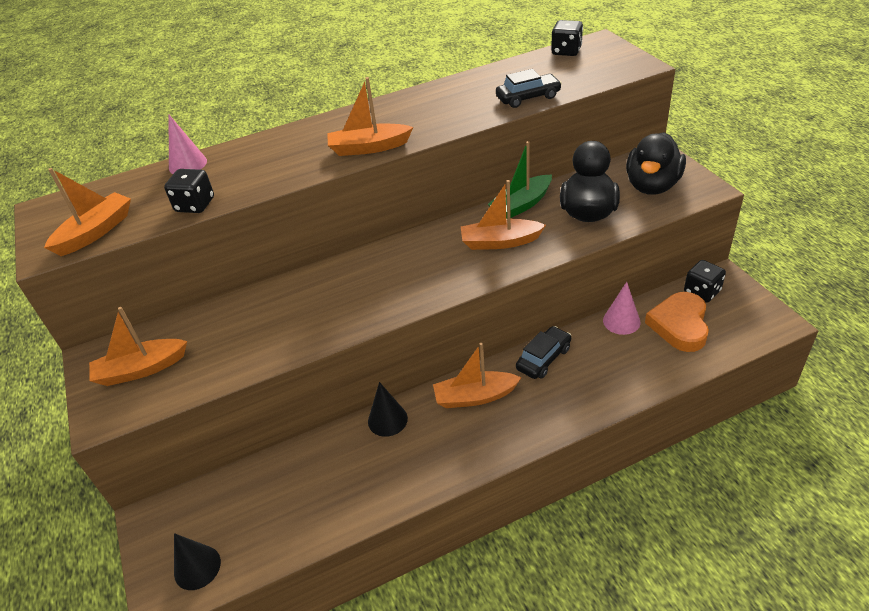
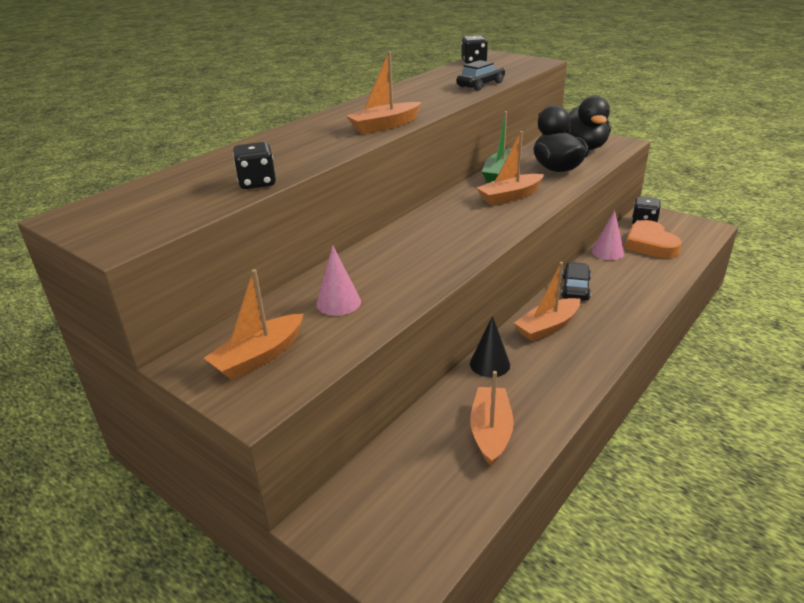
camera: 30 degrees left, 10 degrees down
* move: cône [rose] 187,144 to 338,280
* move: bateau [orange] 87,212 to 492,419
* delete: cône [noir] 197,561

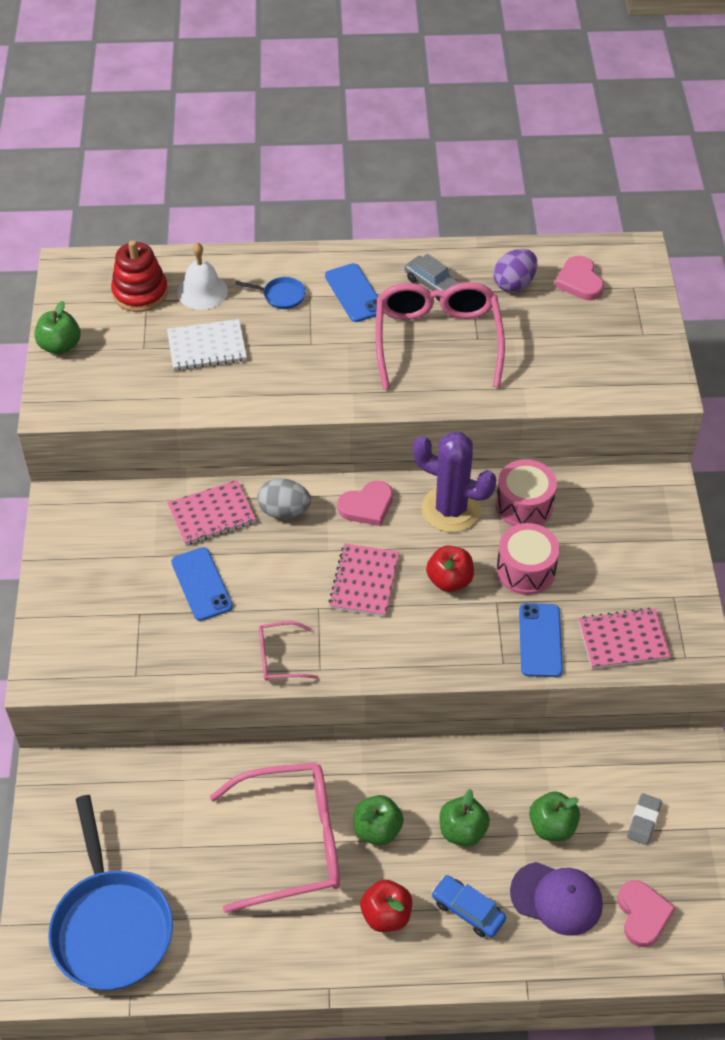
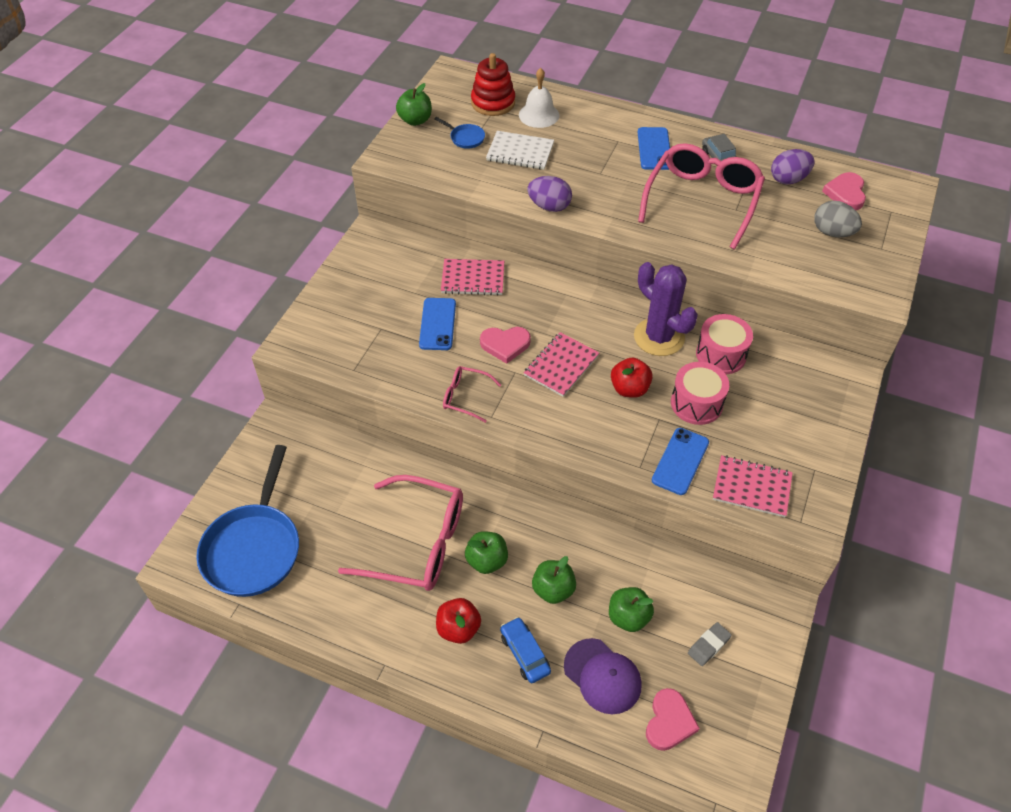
camera: 25 degrees right, 0 degrees up
* move: poêle [bleu] 270,293 to 459,133
* move: cœur [rose] 365,503 to 505,345
* insert: œuf [violet] 549,194
* move: œuf [gris] 284,498 to 838,219

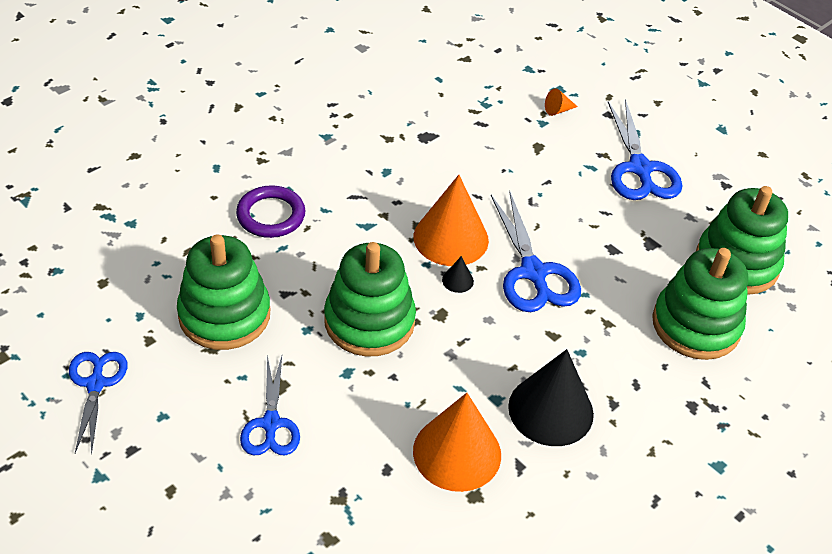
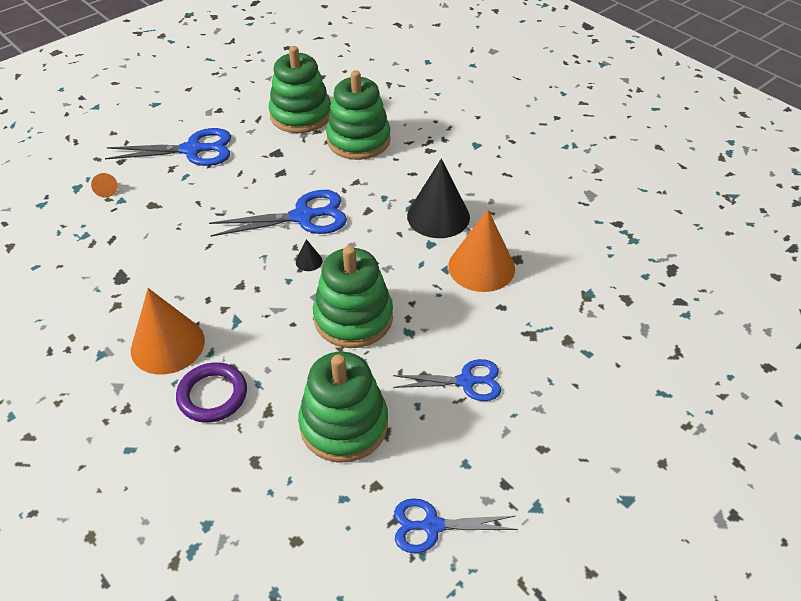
camera: 85 degrees left, 0 degrees up
* move: cône [orange] 451,220 to 168,331

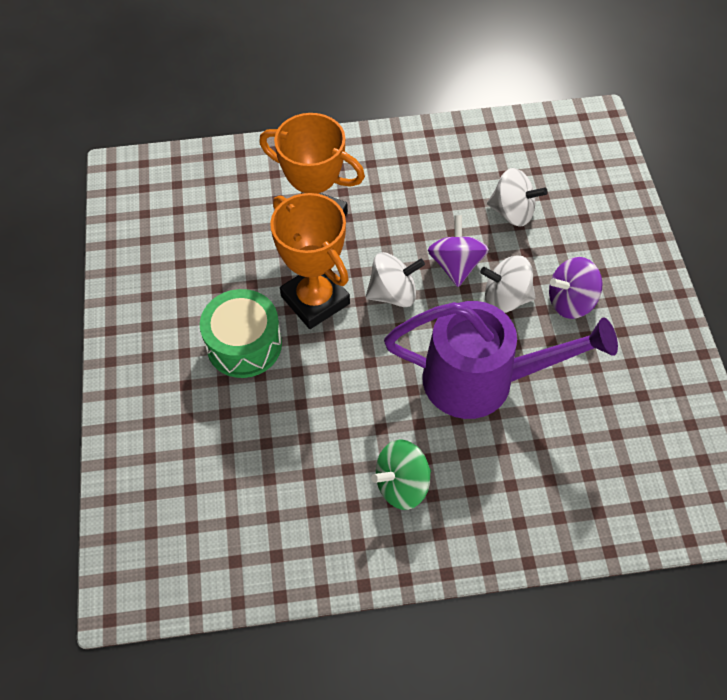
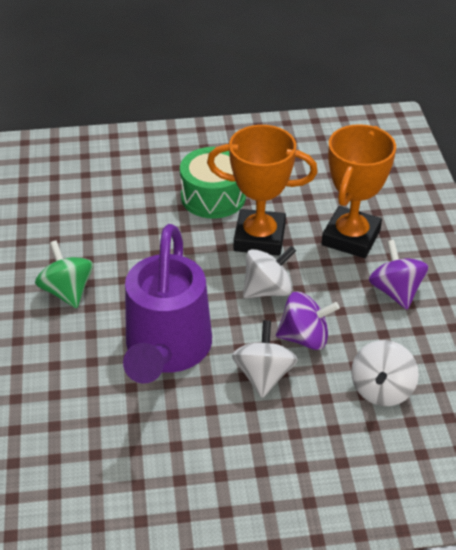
camera: 90 degrees right, 15 degrees down
* rotate: trophée [orange] 310,261 = 262,190 45 degrees clockwise
* rotate: toupie [blanc] 395,279 = 269,272 105 degrees counterclockwise
* move: toupie [violet] 575,288 to 399,275

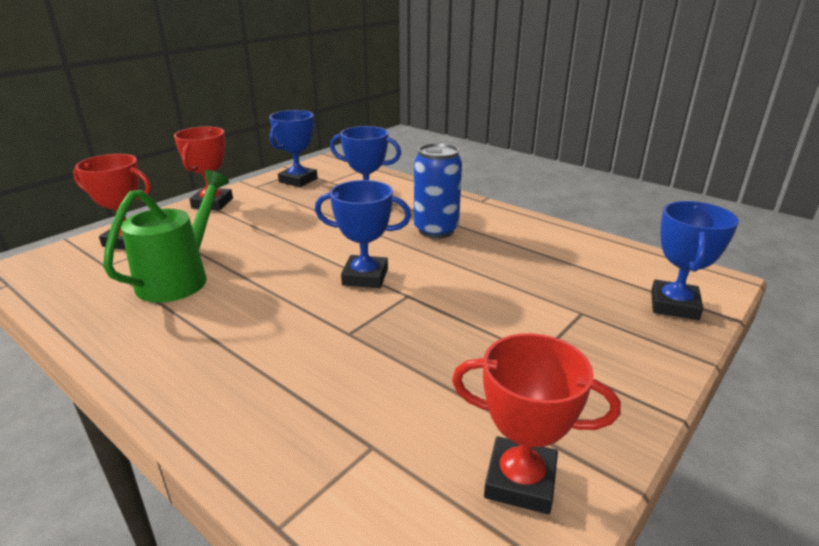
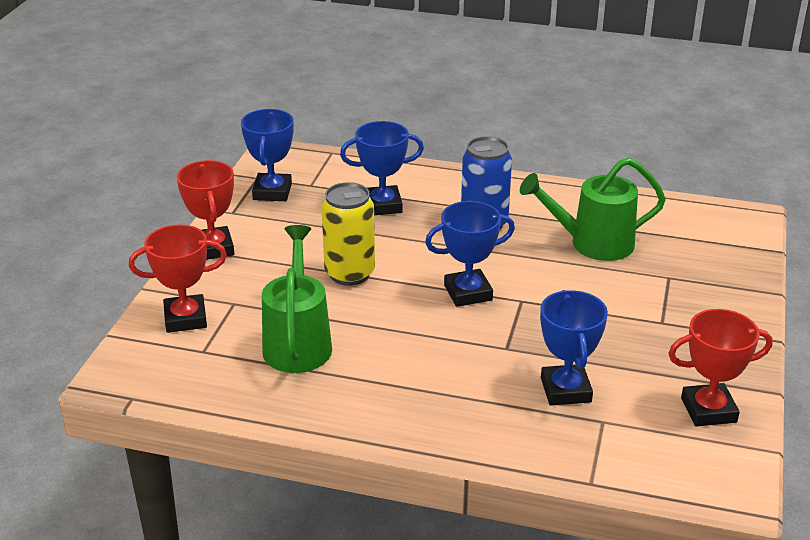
camera: 25 degrees left, 5 degrees up
* insert: canette [jaune] 348,234
* insert: arrosoir [vert] 593,209
* move: trophée [bleu] 695,260 to 574,348

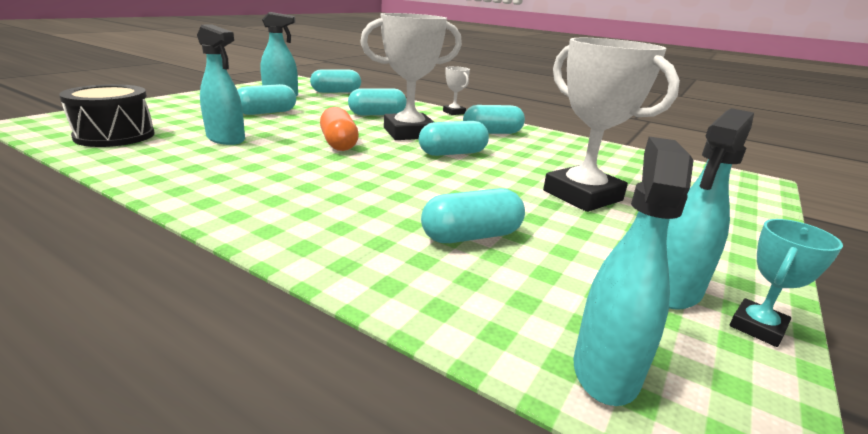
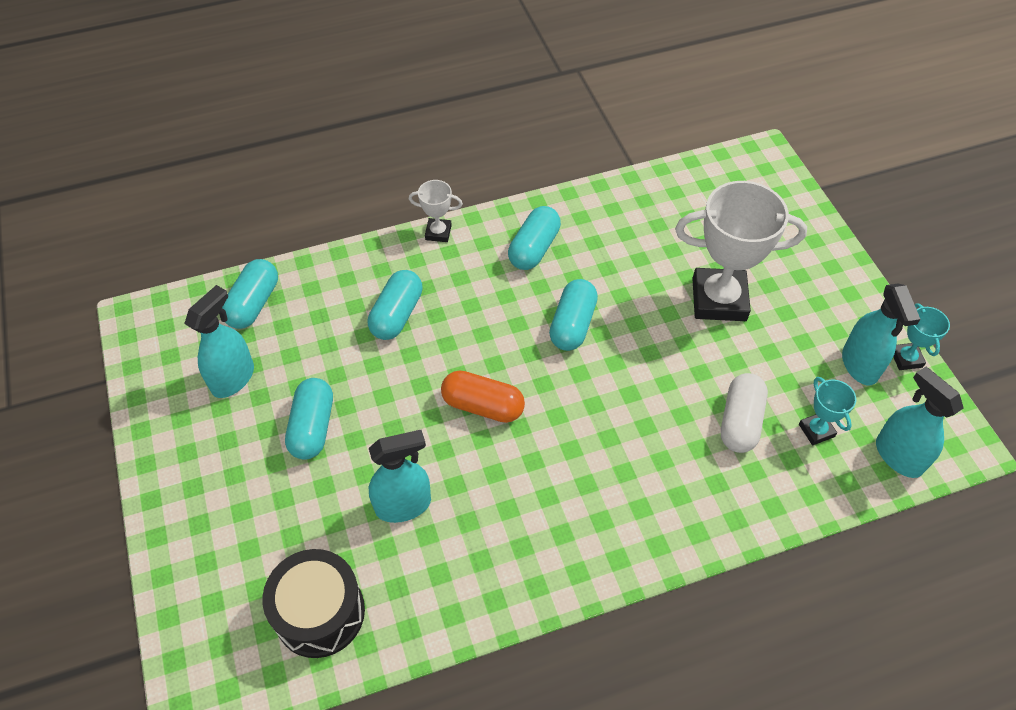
camera: 50 degrees left, 30 degrees up
* recolor: gélule [turquoise] 473,215 to gélule [blanc] 744,413
* insert: trophée [turquoise] 827,411
* delete: trophée [blanc] 411,76

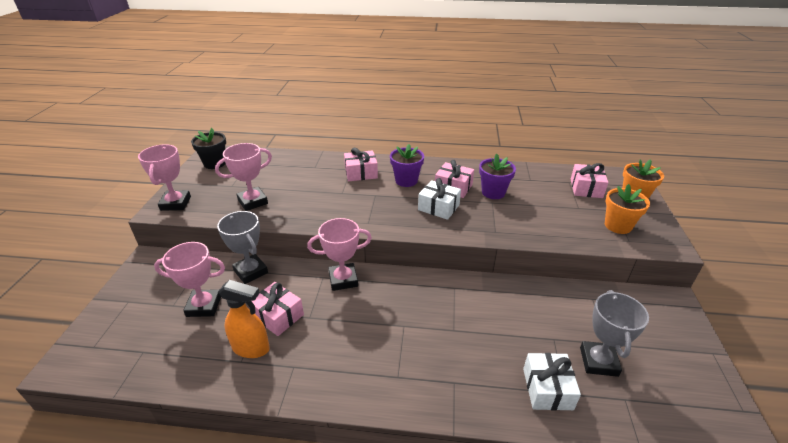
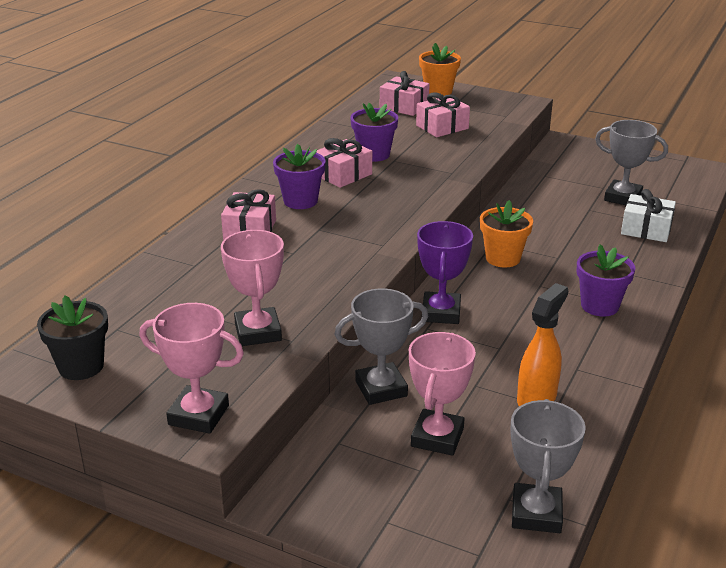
camera: 70 degrees left, 5 degrees down
* move: cadeau [rose] 276,309 to 443,114
* recolor: trophée [rose] 339,254 to trophée [violet] 445,272
* move: pot de fleurs [orange] 627,209 to 506,234
* insert: trophée [gris] 548,466
* insert: pot de fleurs [violet] 605,280
* delete: cadeau [blanc] 439,199

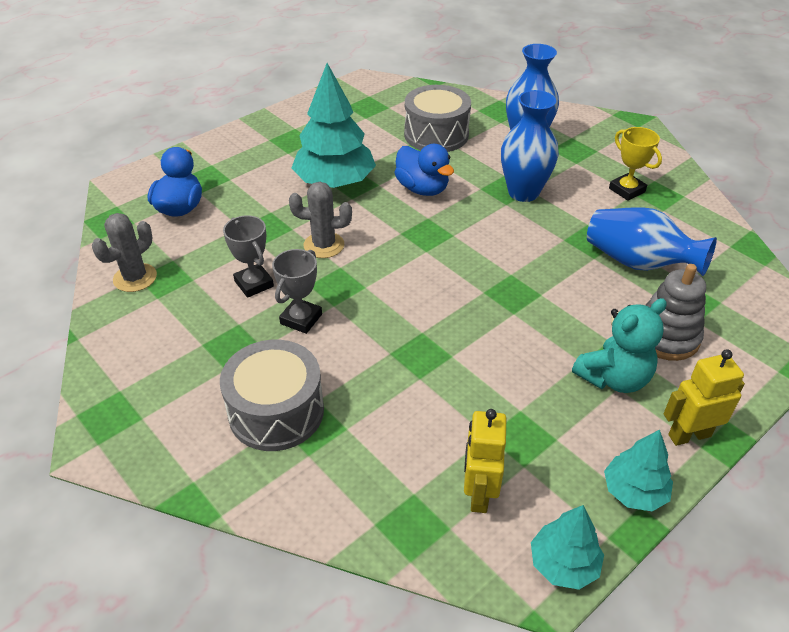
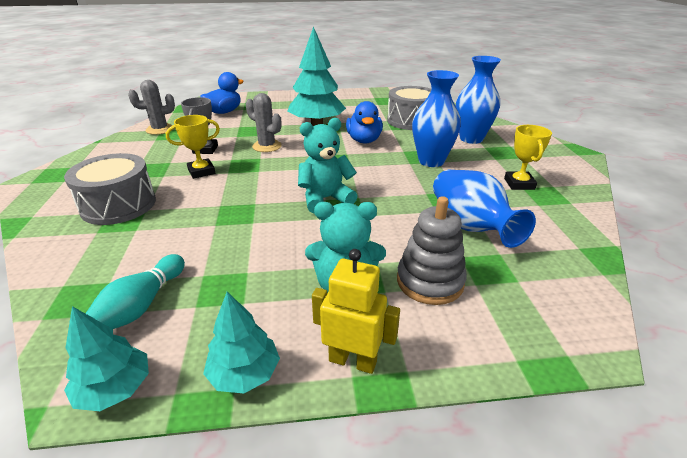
camera: 35 degrees right, 10 degrees down
* replace: robot [jaune] 485,461 to quille [turquoise] 135,291
* recolor: trophée [gris] 297,291 to trophée [jaune] 193,147
* insert: ours en peluche [turquoise] 327,166

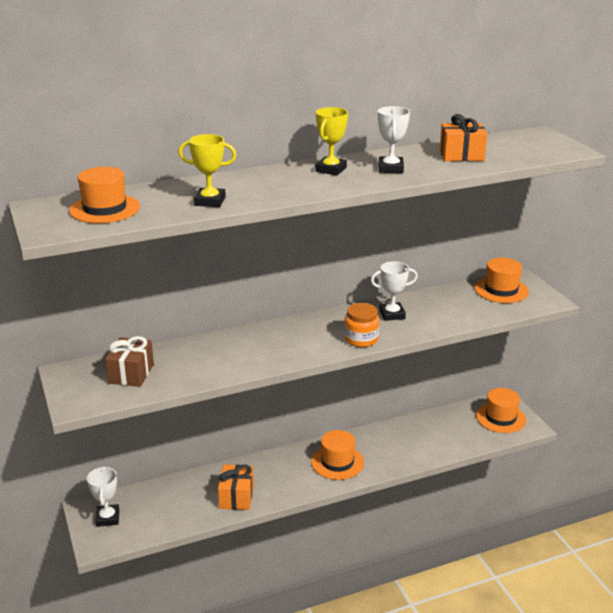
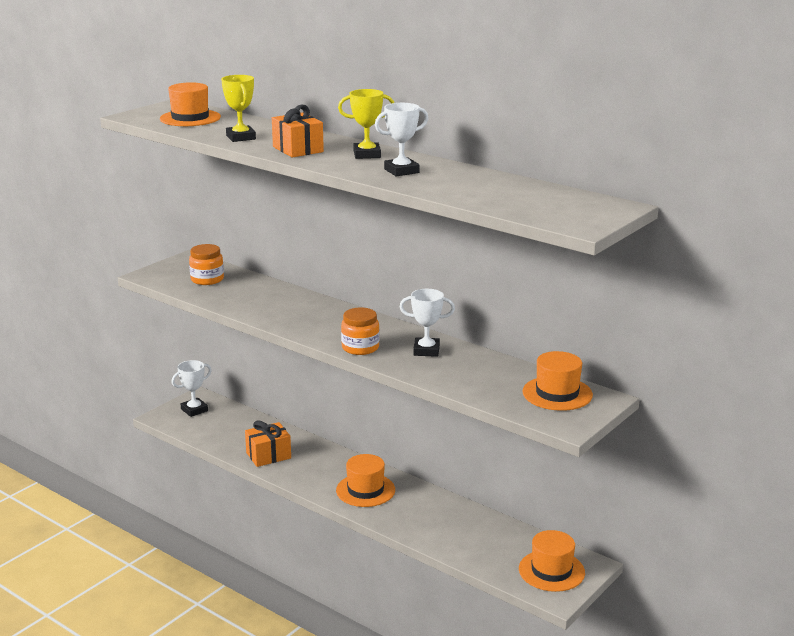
camera: 60 degrees right, 5 degrees down
* replace: cadeau [marron] 129,361 to bocal [orange] 206,264
* move: cadeau [orange] 463,137 to 298,131
* rotate: trophée [blanc] 394,291 = 427,323 45 degrees counterclockwise

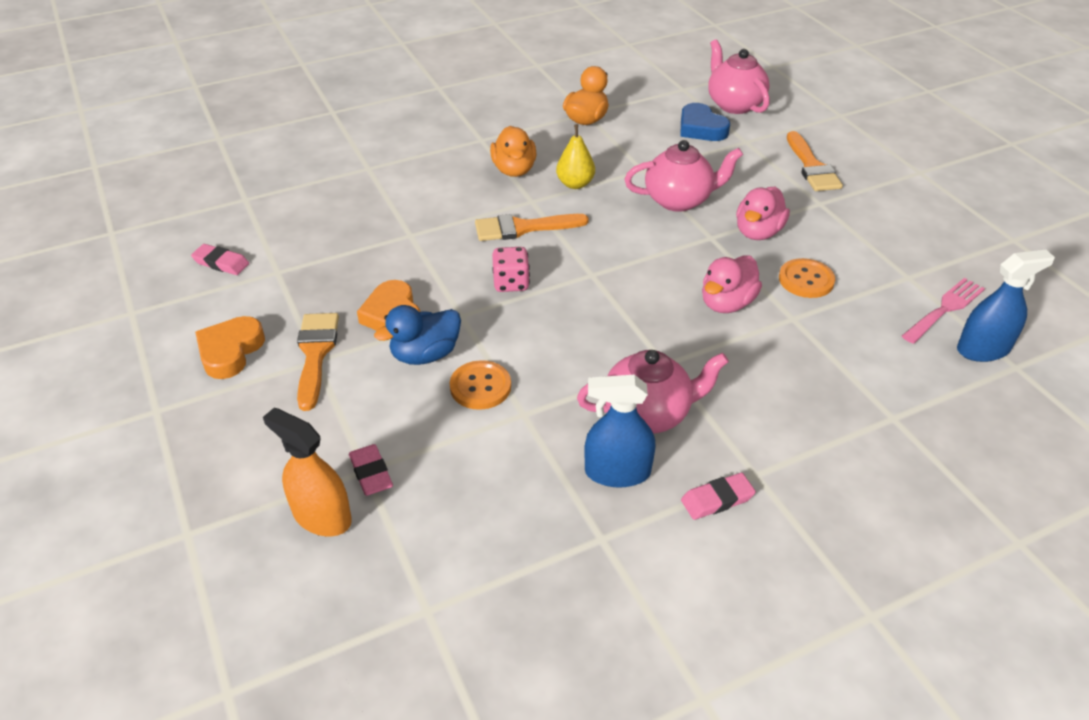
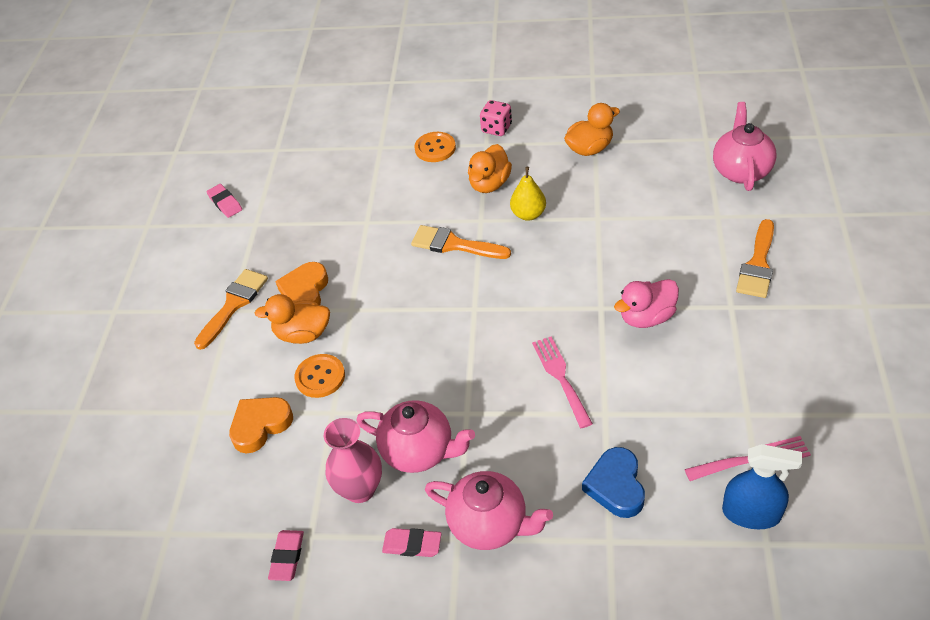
camera: 35 degrees right, 5 degrees up
* move: cœur [orange] 230,347 to 261,425
* recolor: canard [bleu] 417,335 to canard [orange] 292,319
* move: gomme [rose] 371,470 to 286,555
* replace: vaporisateur [bleu] 620,431 to vase [rose] 353,460
* move: bouton [orange] 807,278 to 435,147
* move: théière [rose] 683,176 to 489,510
* move: dé [rose] 511,269 to 496,118
* replace: canard [rose] 732,284 to fourchette [rose] 562,382
* move: cœur [bleu] 705,122 to 613,482
* delete: vaporisateur [orange] 307,472

